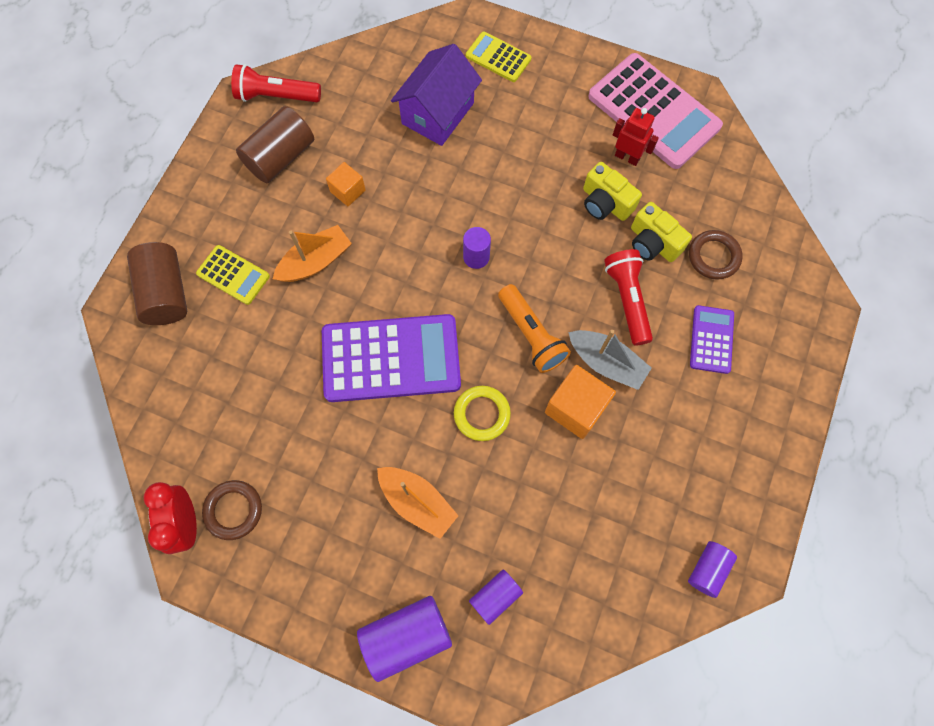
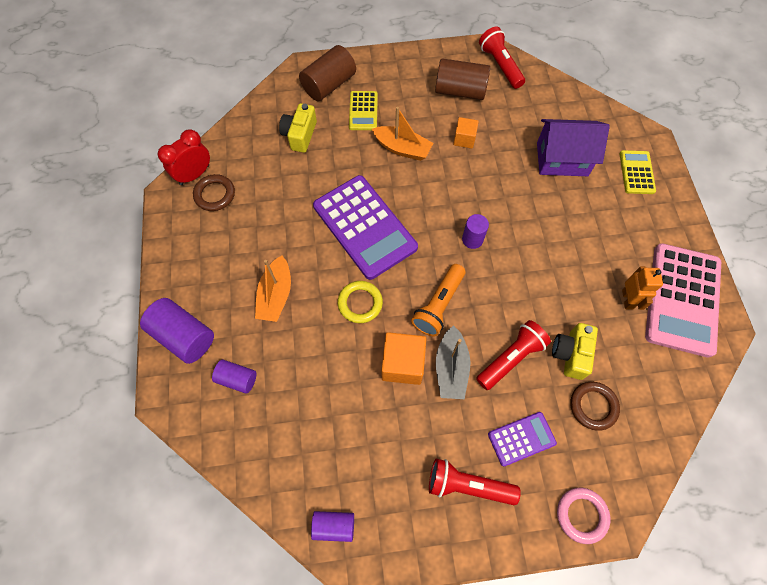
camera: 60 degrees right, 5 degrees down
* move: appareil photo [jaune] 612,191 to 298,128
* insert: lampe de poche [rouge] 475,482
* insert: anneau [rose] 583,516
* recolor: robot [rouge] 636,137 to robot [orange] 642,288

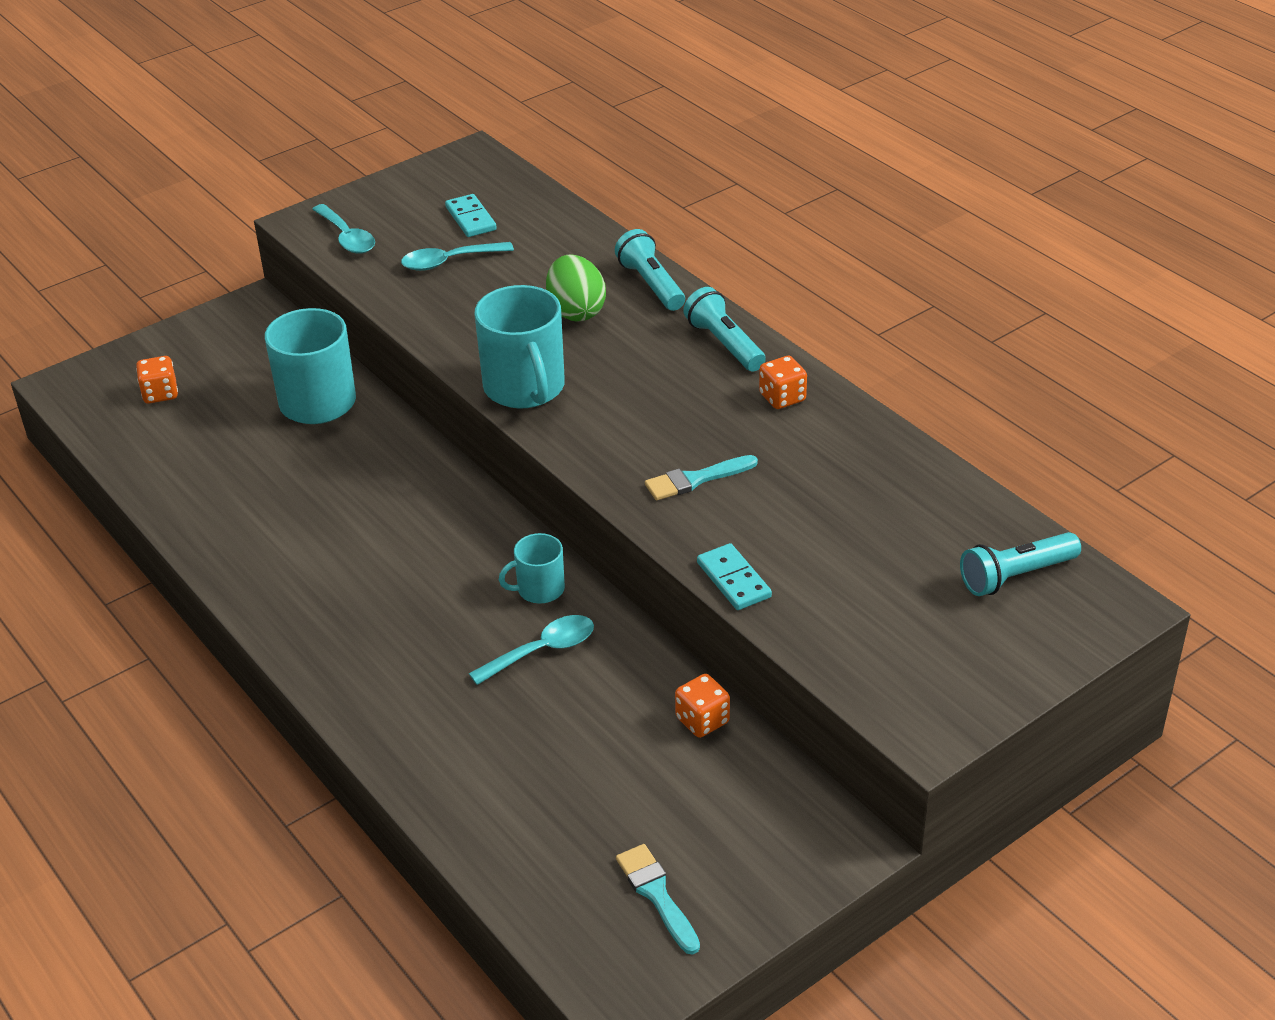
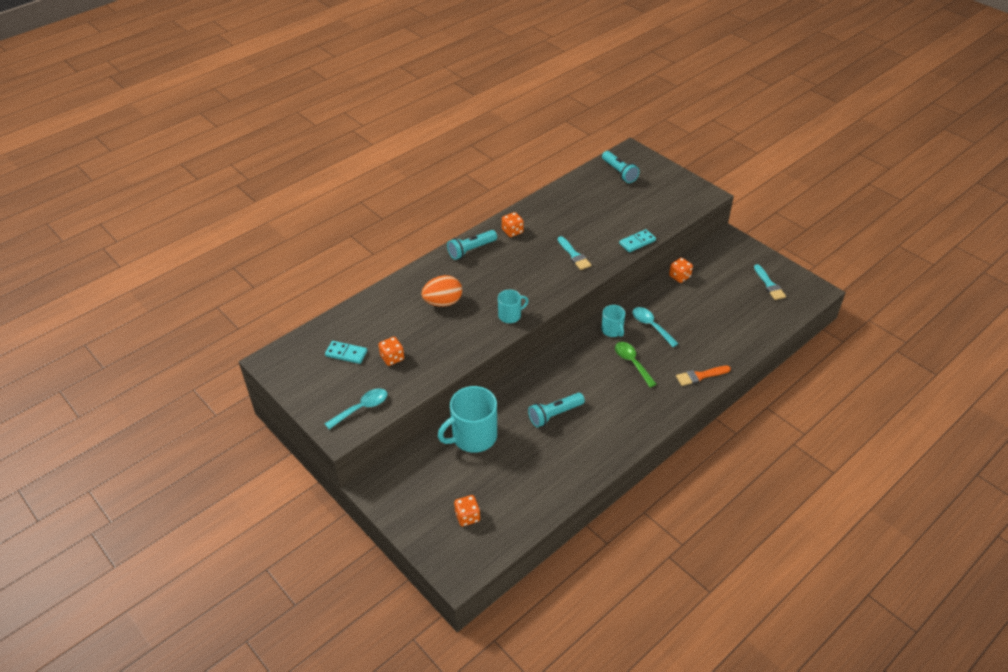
camera: 95 degrees left, 5 degrees up
* rotate: domino [turquoise] 471,215 = 346,352 45 degrees clockwise
* replace: cuillère [turquoise] 457,256 to dé [orange] 391,351
* recolor: œuf [vert] 576,288 to œuf [orange] 441,291
* resize: tasse [turquoise] 519,346 = 513,306 x0.54
* move: lampe de poche [turquoise] 650,270 to 556,410
* insert: cuillère [vert] 636,365
* insert: pinceau [orange] 703,376
* rotate: pinceau [turquoise] 658,899 = 770,282 75 degrees counterclockwise

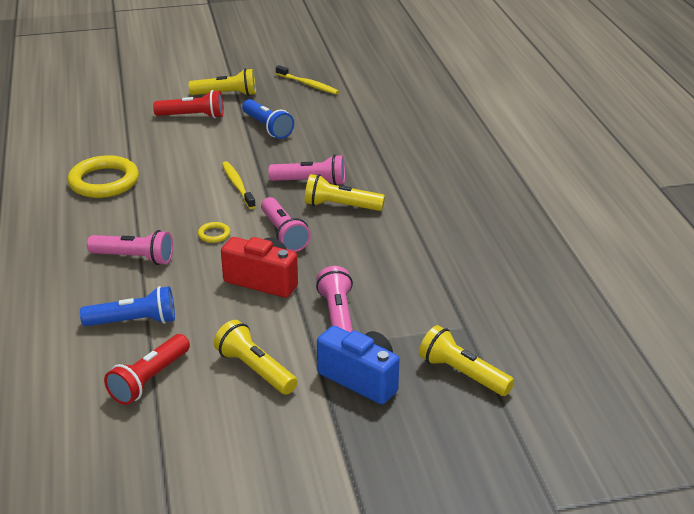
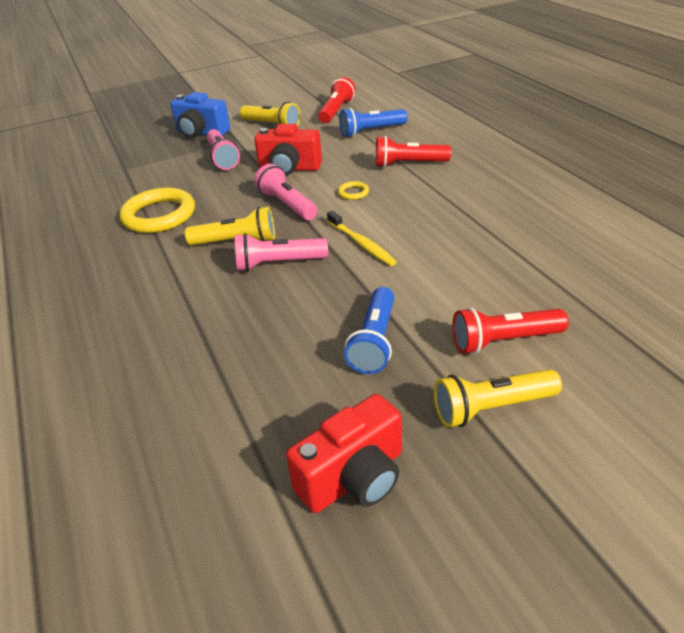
camera: 170 degrees right, 5 degrees up
* move: anneau [jaune] 103,176 to 157,210
* replace: brosse à dents [jaune] 307,80 to appareil photo [rouge] 344,453
* rotate: lampe de poche [bleu] 268,119 = 369,330 120 degrees counterclockwise
* recolor: lampe de poche [rose] 130,247 to lampe de poche [rouge] 413,152
* delete: lampe de poche [jaune] 466,360

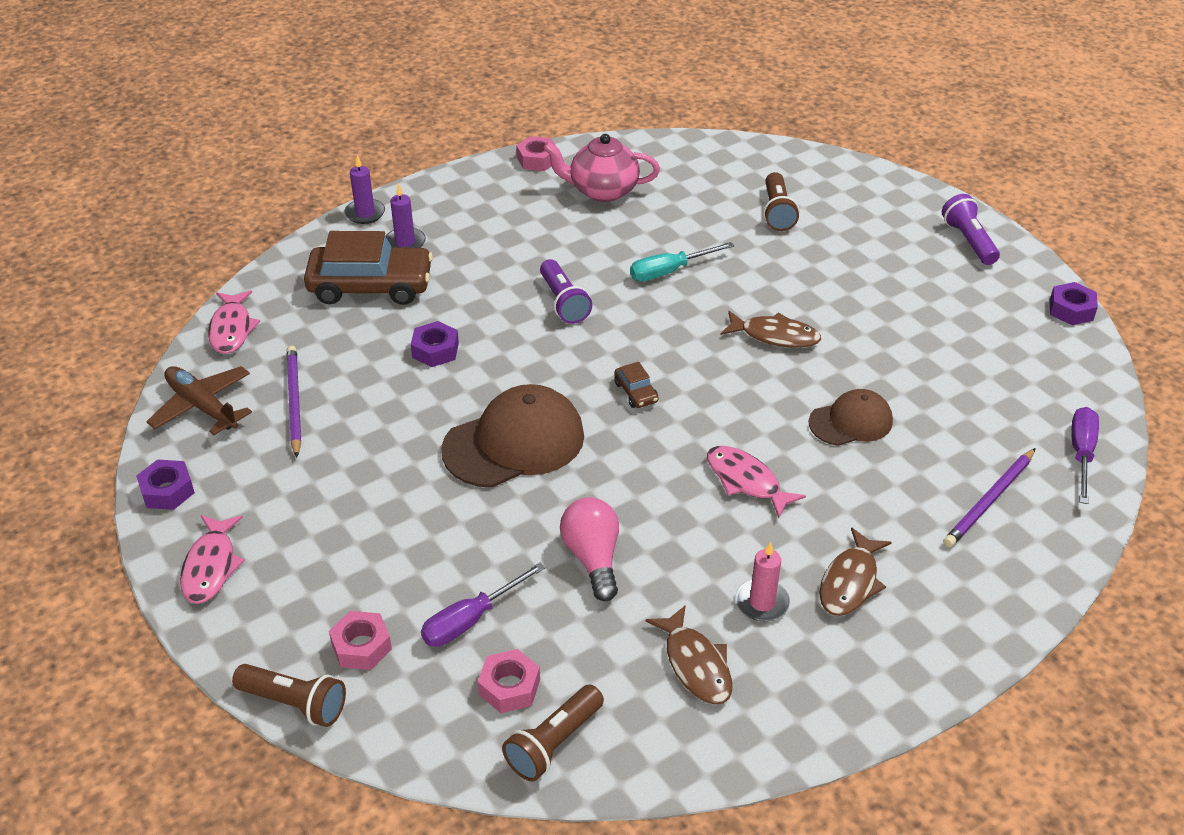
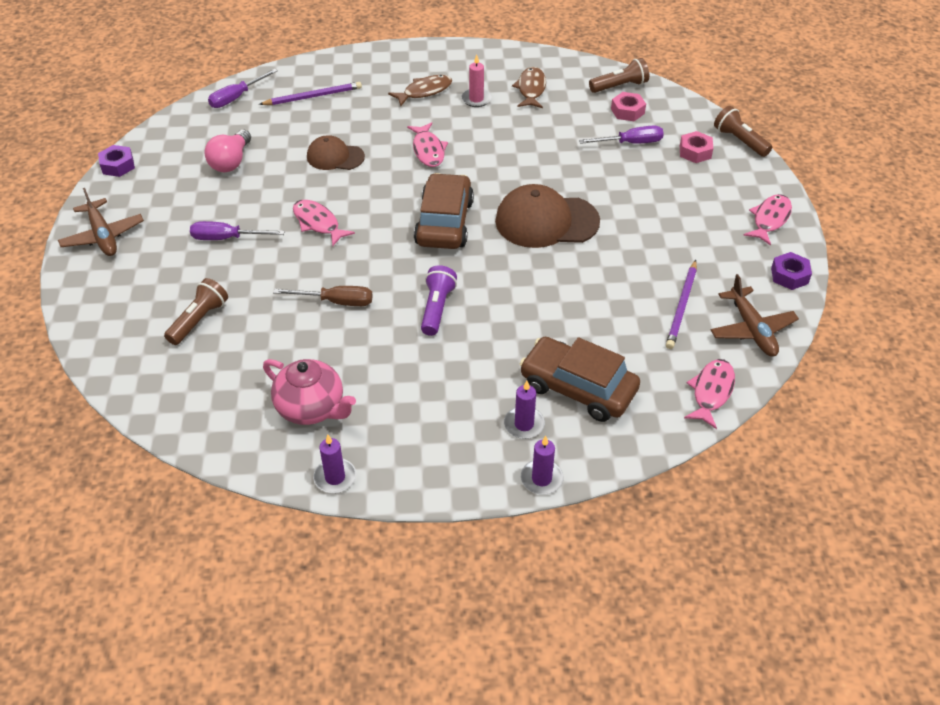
camera: 150 degrees left, 5 degrees up
* replace: lampe de poche [violet] 971,229 to avion [marron] 101,222
* insert: tournevis [violet] 237,230
* move: ampoule [rose] 589,549 to 228,151
* recolor: tournevis [turquoise] 682,261 to tournevis [marron] 323,296
* recolor: poisson [marron] 771,329 to poisson [rose] 324,223
* replace: écrou [rose] 536,153 to bougie [violet] 334,464
* resize: voiture [marron] 636,385 = 444,211 x2.36
* delete: écrou [violet] 435,344

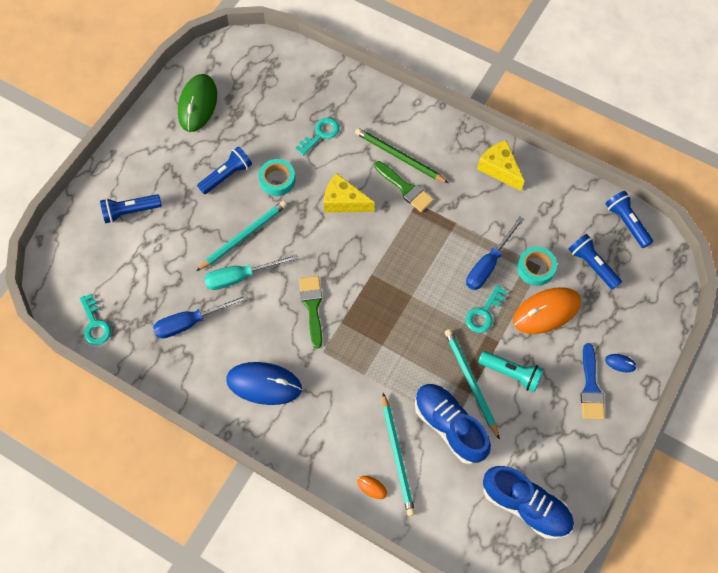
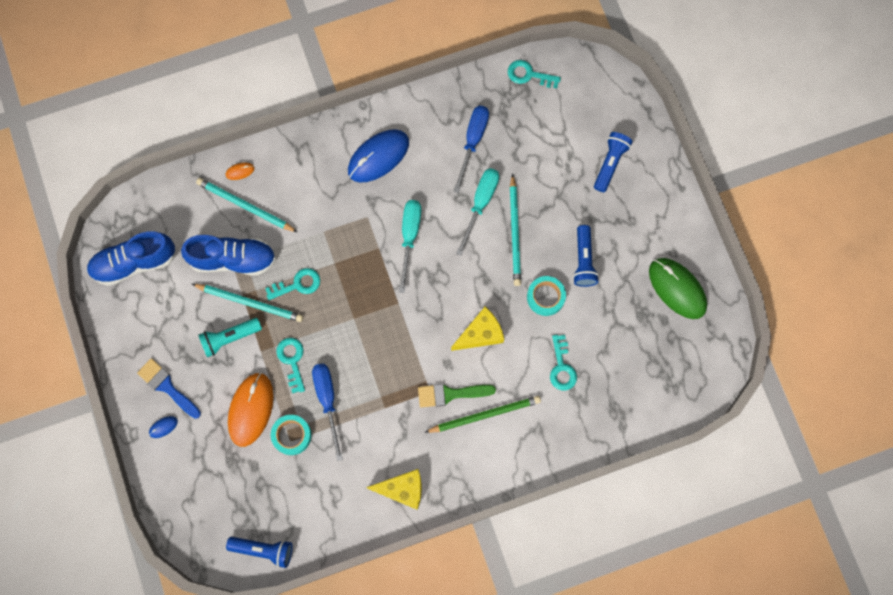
camera: 130 degrees right, 10 degrees up
* insert: clé [turquoise] 292,284
* replace: pinceau [vert] 310,312 to tournevis [turquoise] 410,246
* delete: lampe de poche [bleu] 595,262

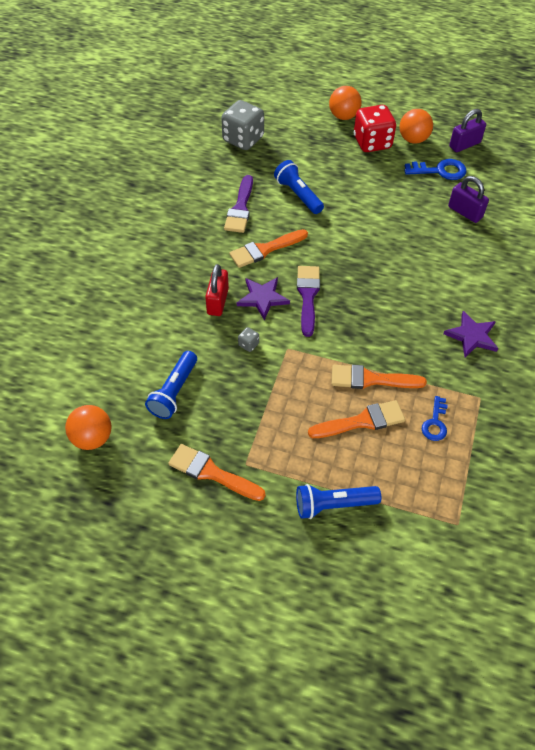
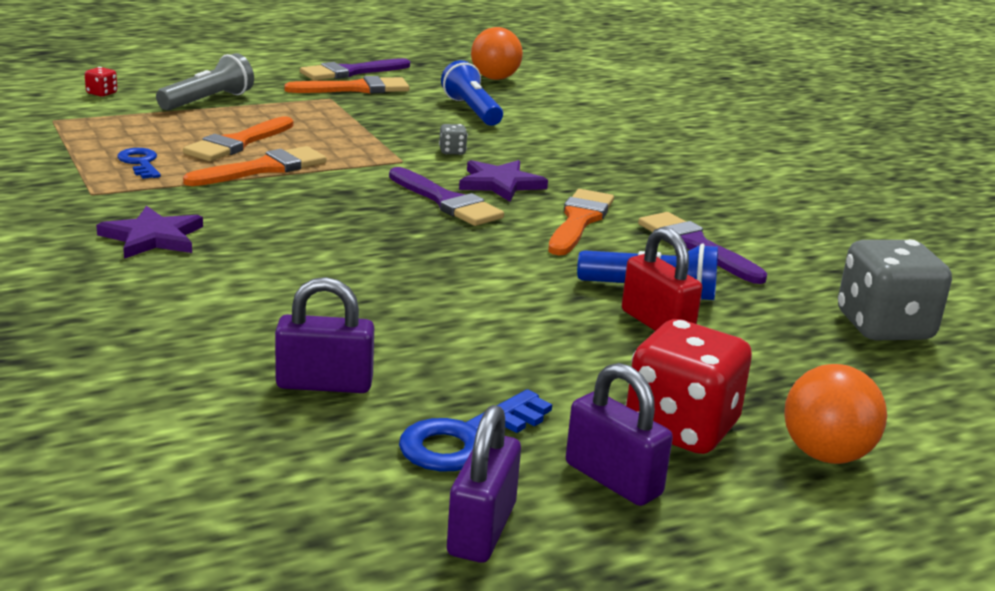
camera: 135 degrees right, 30 degrees down
* insert: dé [rouge] 101,82
* recolor: lampe de poche [bleu] 338,501 to lampe de poche [gris] 205,81
* insert: pinceau [violet] 355,69
* replace: balle [orange] 416,126 to cadenas [violet] 619,434
* move: cadenas [rouge] 217,290 to 662,279

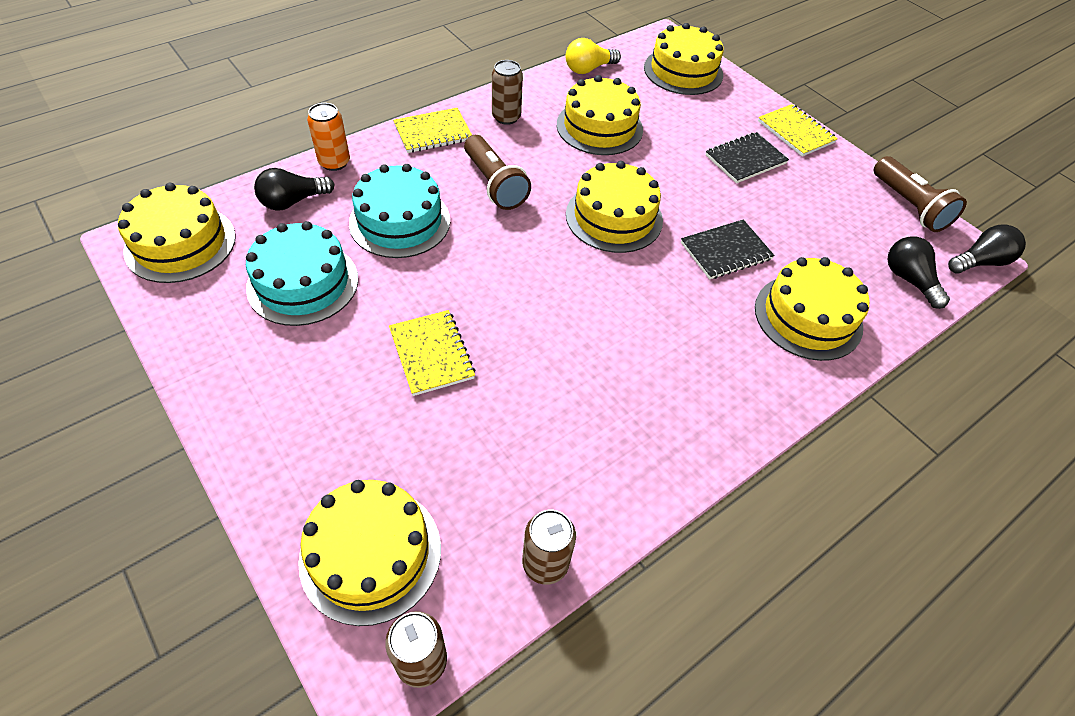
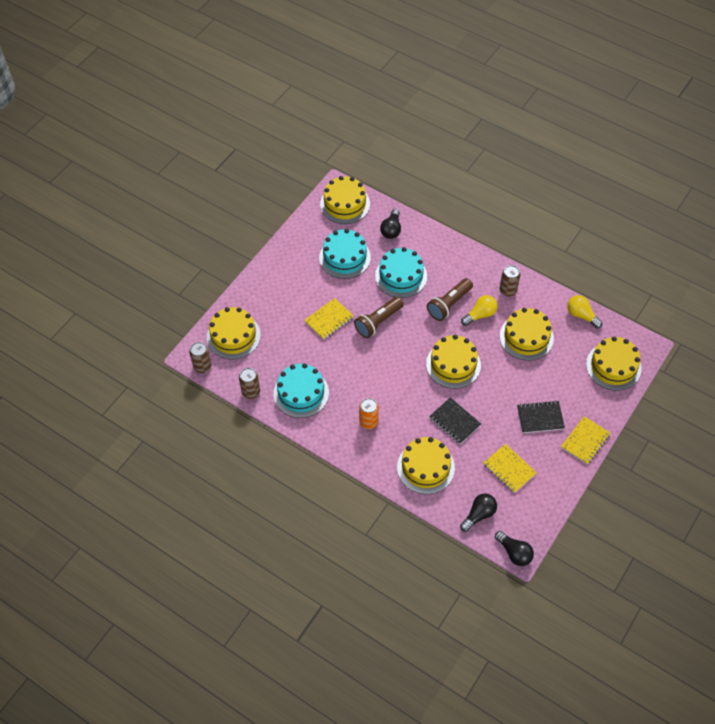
camera: 75 degrees right, 5 degrees up
* insert: gâteau [turquoise] 301,390
* move: lampe de poche [marron] 920,194 to 379,317
* move: canette [orange] 328,137 to 369,413
* rotate: ampoule [noir] 294,189 = 390,224 120 degrees counterclockwise
* insert: ampoule [jaune] 479,310
* move: carnet [jaune] 432,130 to 510,468
* rotate: carnet [noir] 747,157 = 541,417 45 degrees counterclockwise

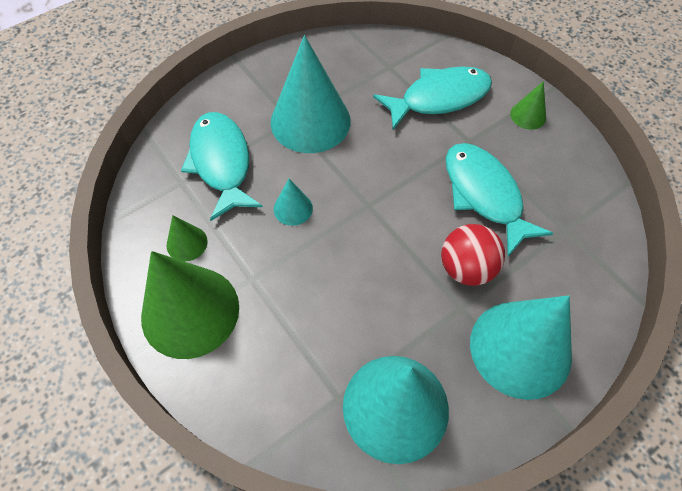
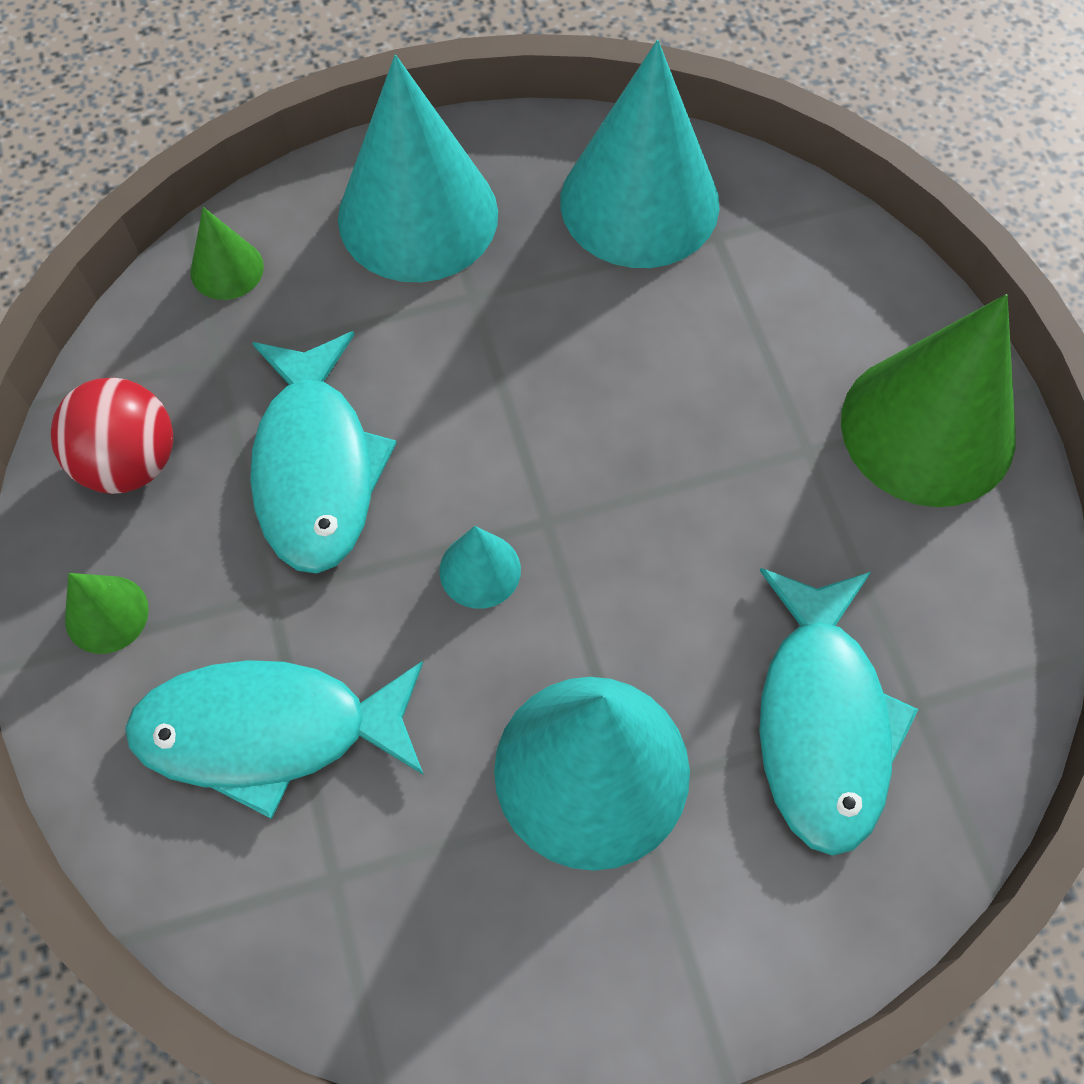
camera: 160 degrees left, 5 degrees up
* move: balle [rouge] 473,255 to 112,436
* move: cône [vert] 187,238 to 227,253
* move: cône [turquoise] 293,202 to 480,567

